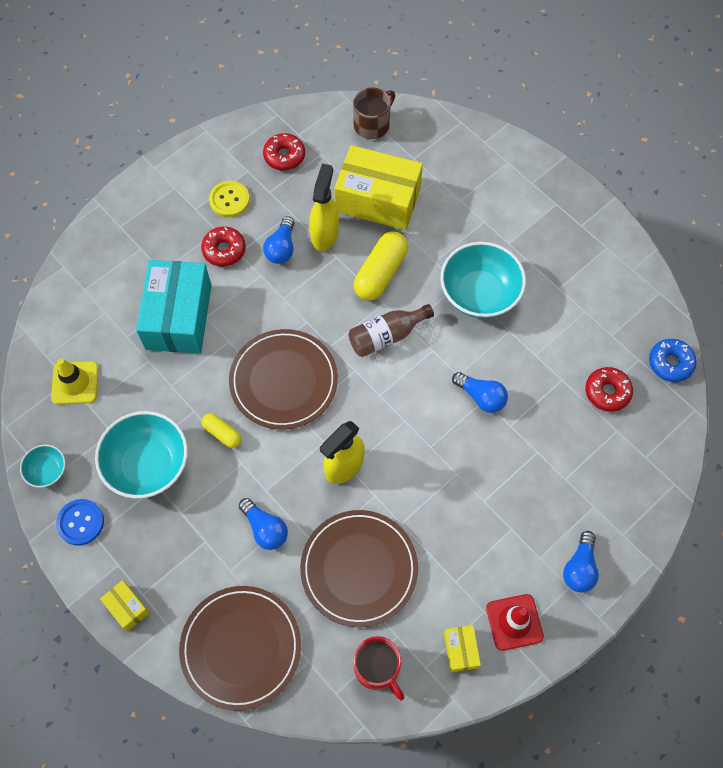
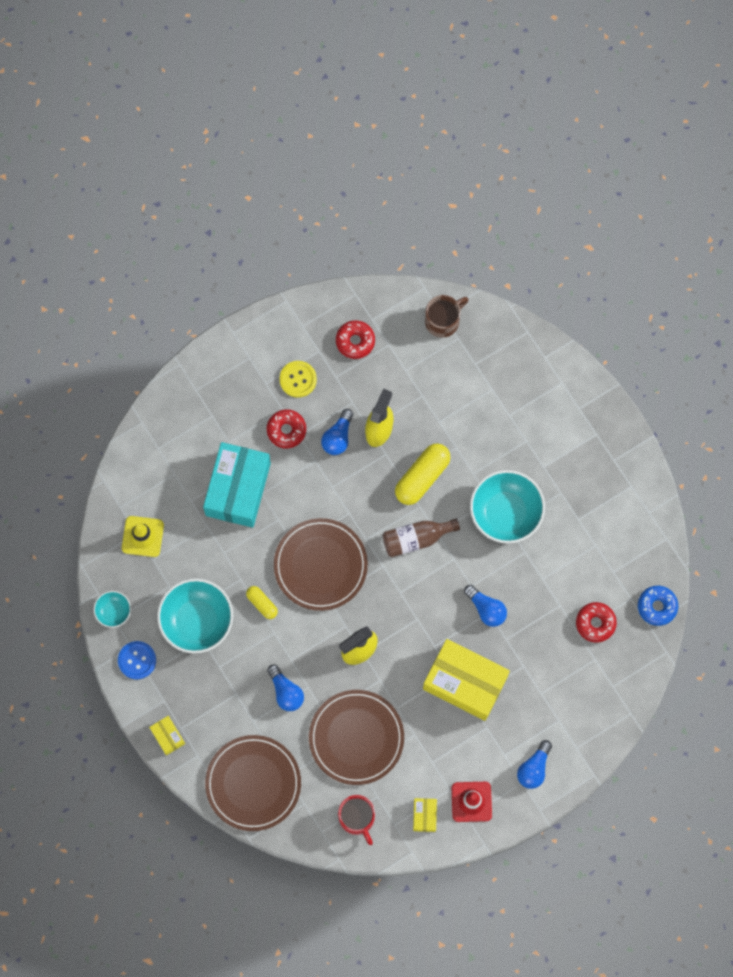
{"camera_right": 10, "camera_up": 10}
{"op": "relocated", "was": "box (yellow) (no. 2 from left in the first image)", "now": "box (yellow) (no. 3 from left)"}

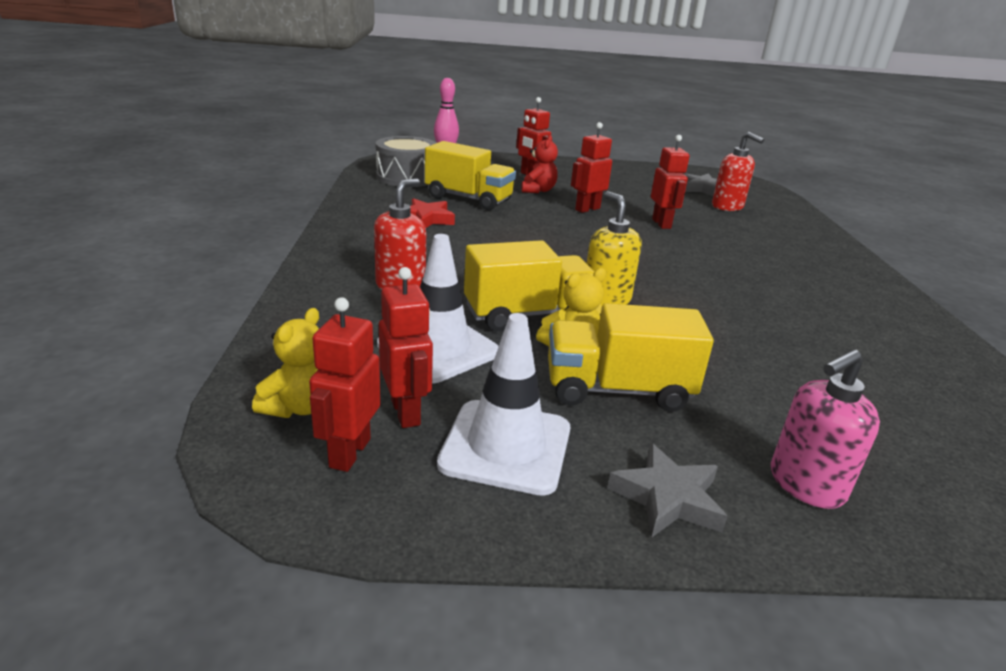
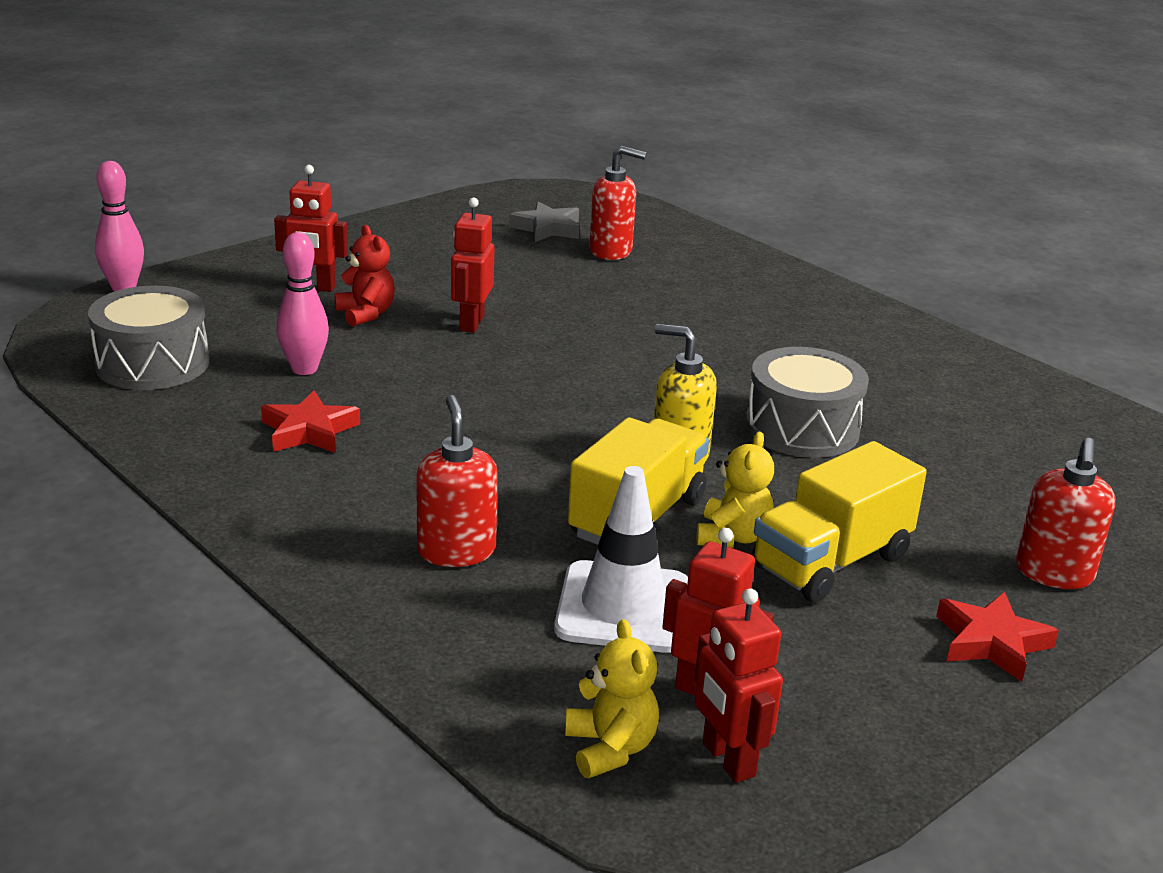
{"camera_right": -40, "camera_up": 0}
{"op": "missing", "was": "robot (red) (no. 5 from left)"}
{"op": "exchanged", "was": "truck (yellow) (no. 1 from left)", "now": "bowling pin (pink) (no. 2 from left)"}
{"op": "missing", "was": "traffic cone (white) (no. 2 from left)"}
{"op": "colour", "was": "soap dispenser (pink)", "now": "soap dispenser (red) (no. 3 from left)"}
{"op": "colour", "was": "star (grey) (no. 1 from left)", "now": "star (red) (no. 2 from left)"}
{"op": "appeared", "now": "drum (grey) (no. 2 from left)"}

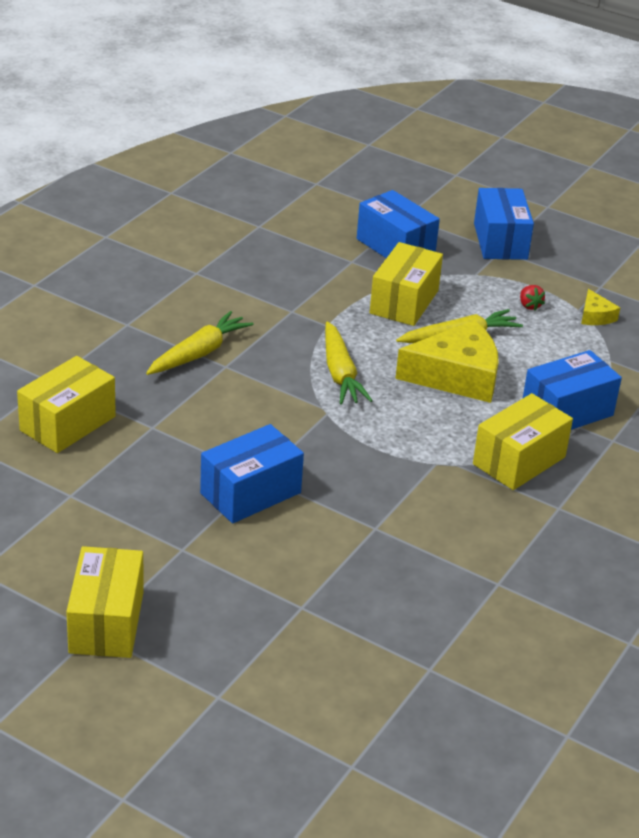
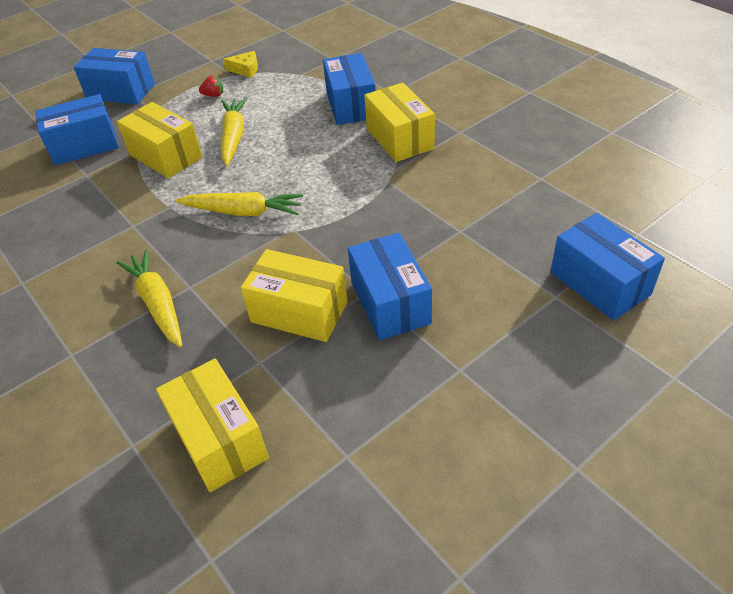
{"camera_right": -65, "camera_up": 10}
{"op": "missing", "was": "cheese (yellow) (no. 1 from left)"}
{"op": "relocated", "was": "box (yellow) (no. 2 from left in the first image)", "now": "box (yellow) (no. 3 from left)"}
{"op": "appeared", "now": "box (blue) (no. 5 from left)"}

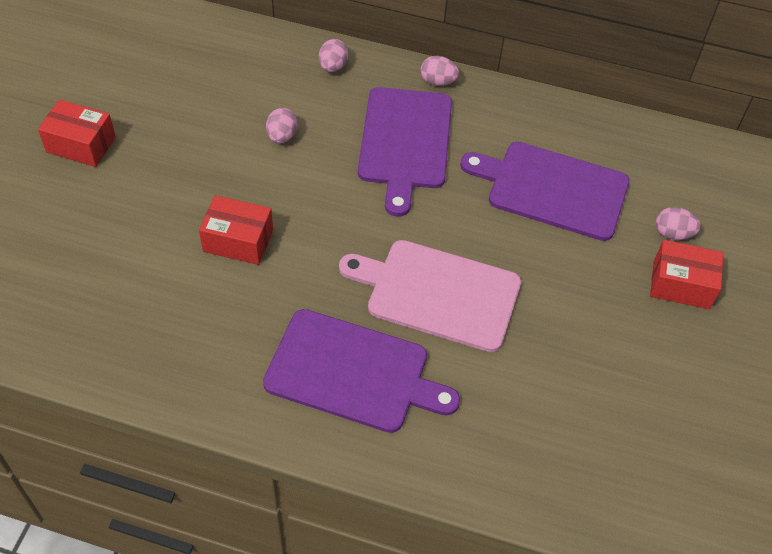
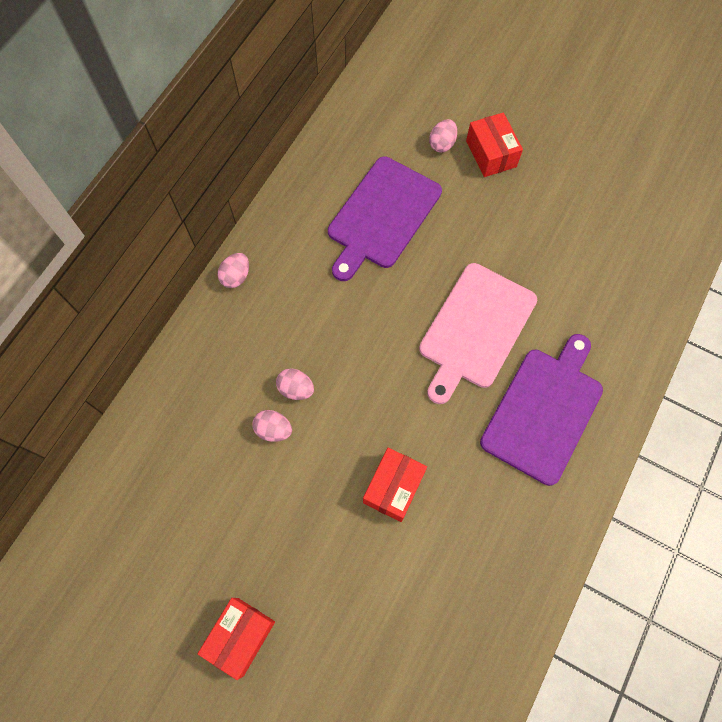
{"camera_right": -75, "camera_up": 15}
{"op": "relocated", "was": "egg (pink) (no. 2 from left in the first image)", "now": "egg (pink) (no. 3 from left)"}
{"op": "missing", "was": "cutting board (purple) (no. 2 from left)"}
{"op": "spun", "was": "box (red) (no. 3 from left)", "clockwise": -45}

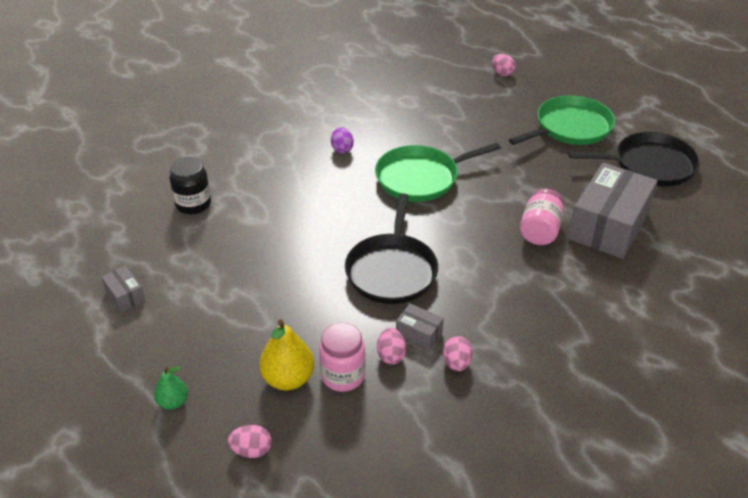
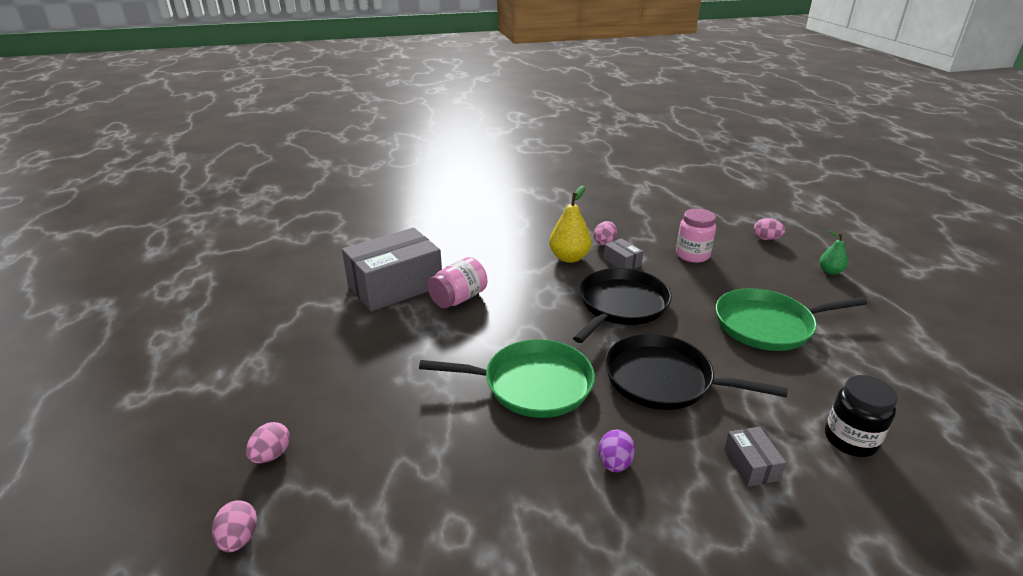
{"camera_right": -155, "camera_up": -10}
{"op": "relocated", "was": "pan (green) (no. 2 from left)"}
{"op": "relocated", "was": "pan (black) (no. 2 from left)"}
{"op": "relocated", "was": "box (grey) (no. 1 from left in the first image)", "now": "box (grey) (no. 3 from left)"}
{"op": "relocated", "was": "pear (yellow)"}
{"op": "relocated", "was": "egg (pink) (no. 2 from left)"}

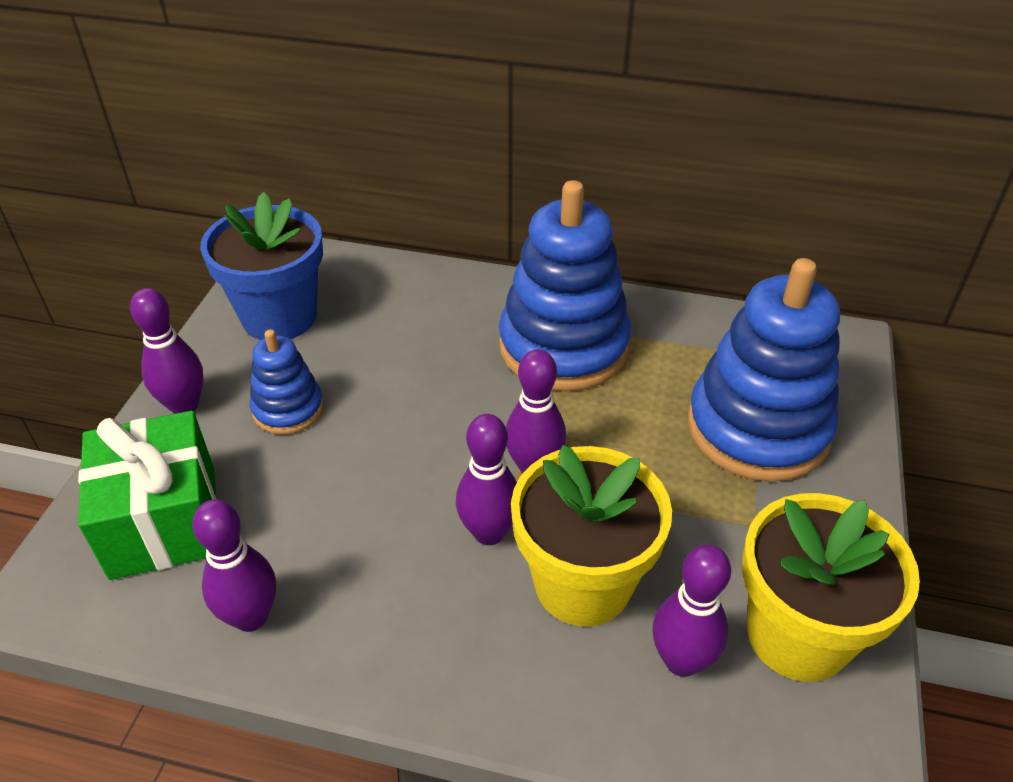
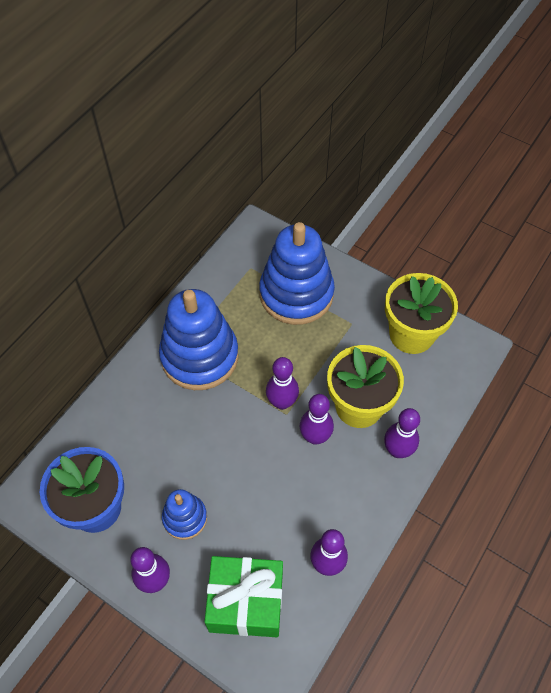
{"camera_right": -70, "camera_up": 15}
{"op": "relocated", "was": "bowling pin (purple) (no. 5 from left)"}

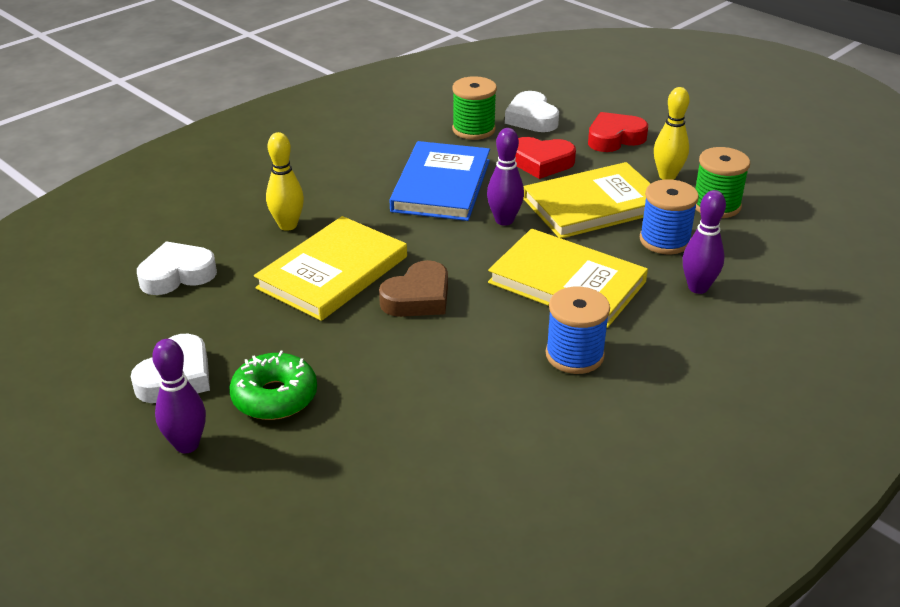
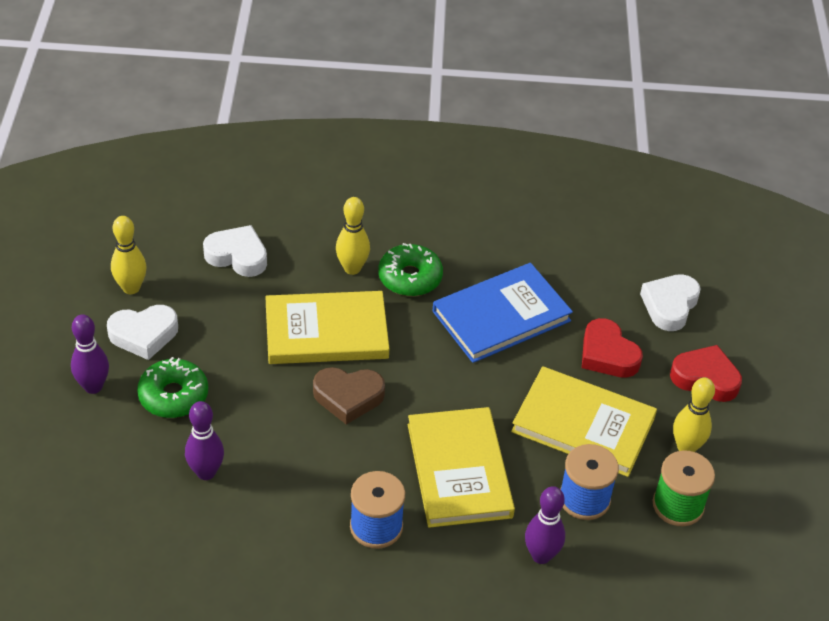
{"camera_right": 45, "camera_up": 10}
{"op": "missing", "was": "spool (green) (no. 1 from left)"}
{"op": "relocated", "was": "bowling pin (purple) (no. 2 from left)"}
{"op": "appeared", "now": "bowling pin (yellow) (no. 1 from left)"}
{"op": "appeared", "now": "donut (green) (no. 2 from left)"}

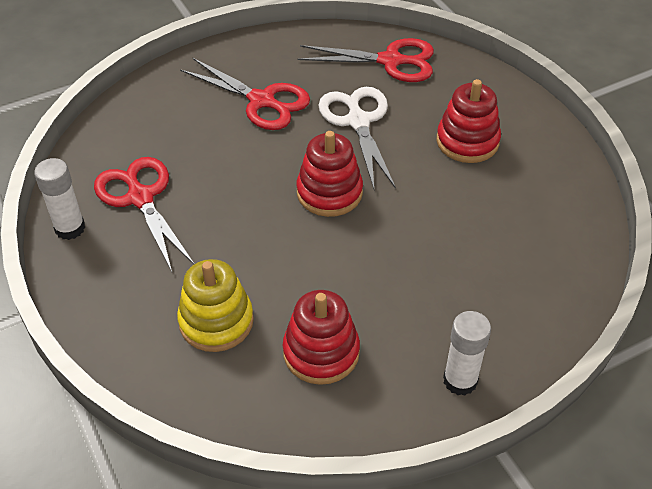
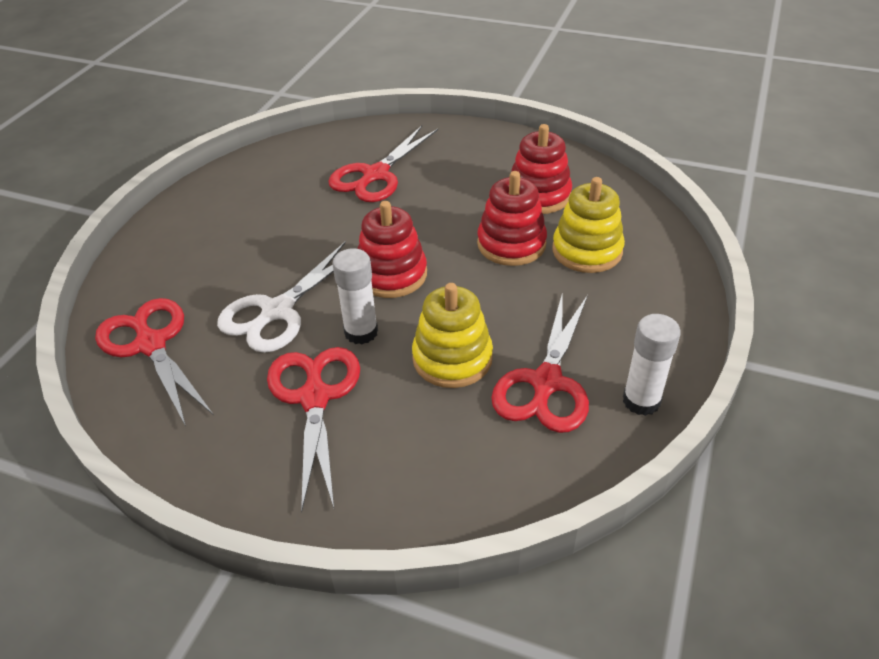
{"camera_right": -130, "camera_up": -5}
{"op": "relocated", "was": "stacking toy (red) (no. 3 from left in the first image)", "now": "stacking toy (red) (no. 2 from left)"}
{"op": "relocated", "was": "glue stick (white) (no. 2 from left in the first image)", "now": "glue stick (white) (no. 1 from left)"}
{"op": "appeared", "now": "scissors (red) (no. 3 from left)"}
{"op": "appeared", "now": "stacking toy (yellow) (no. 1 from left)"}

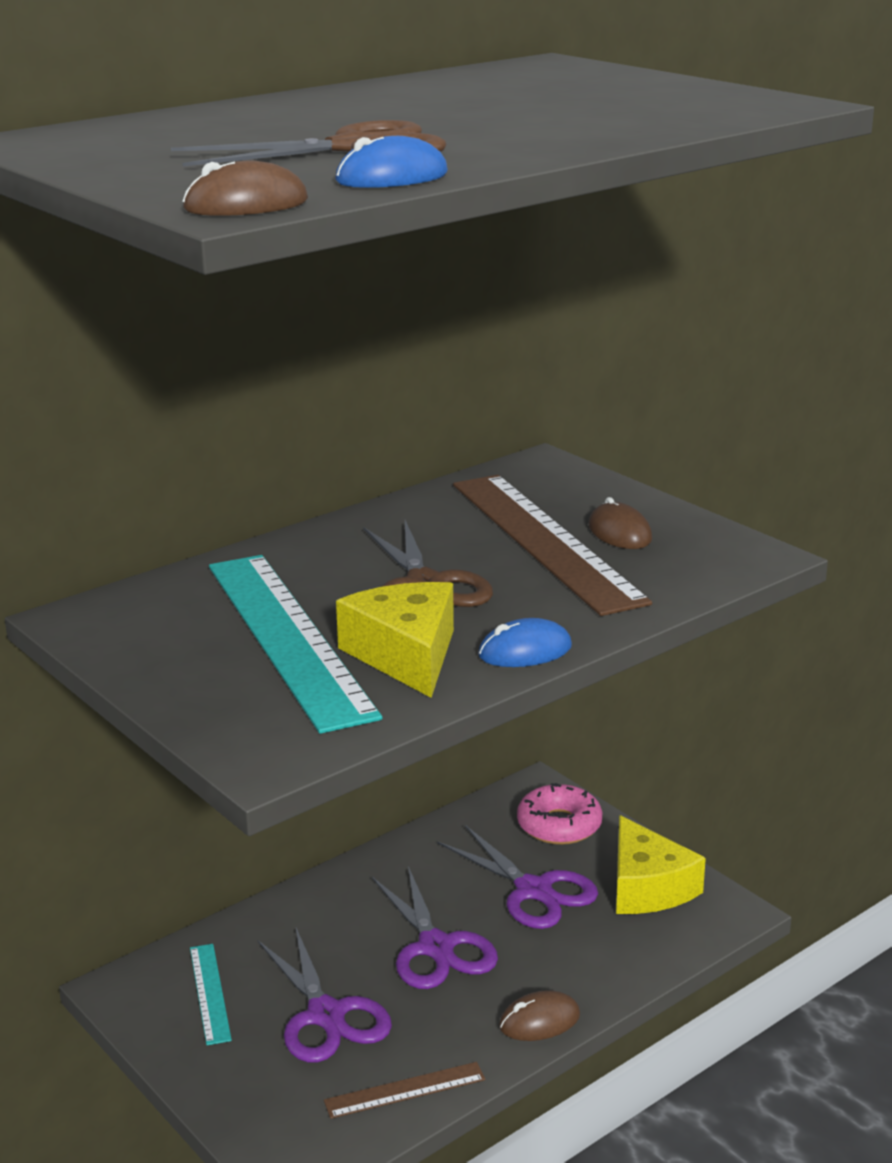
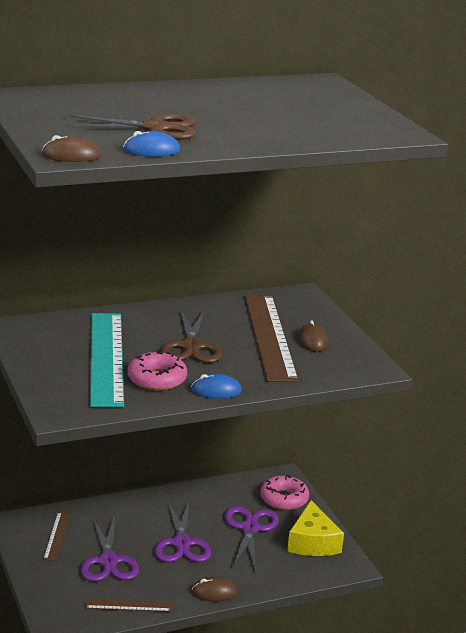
{"camera_right": 15, "camera_up": 0}
{"op": "exchanged", "was": "cheese (yellow) (no. 1 from left)", "now": "donut (pink) (no. 1 from left)"}
{"op": "spun", "was": "scissors (purple) (no. 3 from left)", "clockwise": -150}
{"op": "colour", "was": "ruler (turquoise) (no. 1 from left)", "now": "ruler (brown) (no. 1 from left)"}

